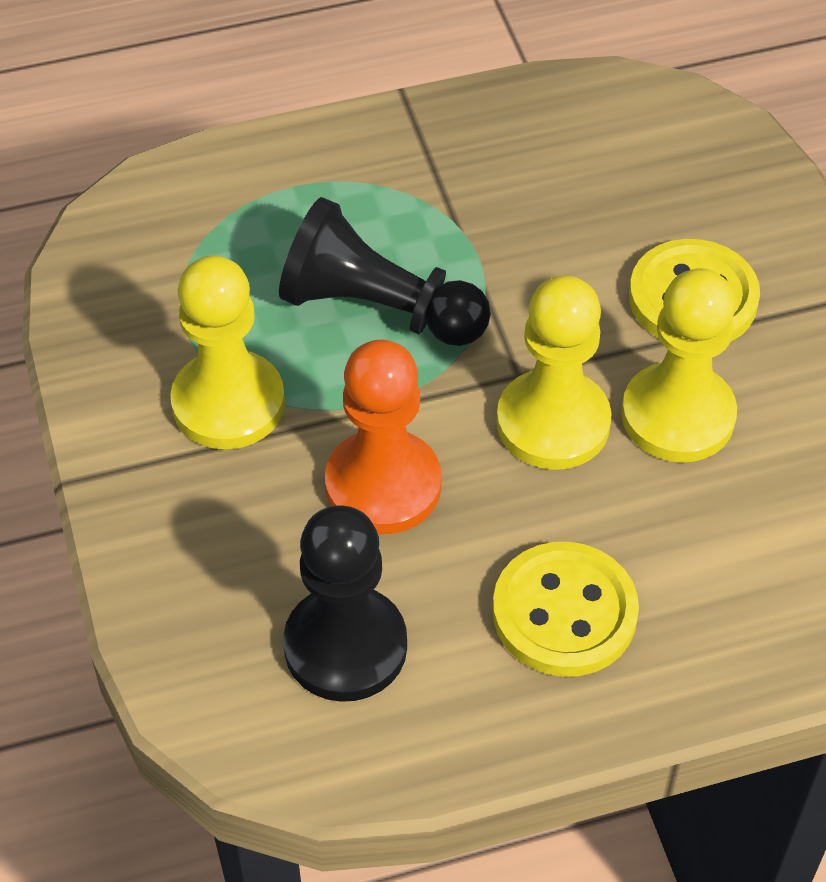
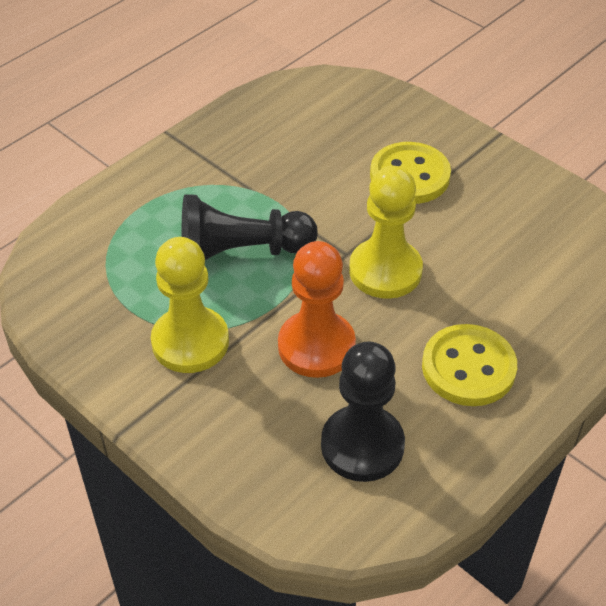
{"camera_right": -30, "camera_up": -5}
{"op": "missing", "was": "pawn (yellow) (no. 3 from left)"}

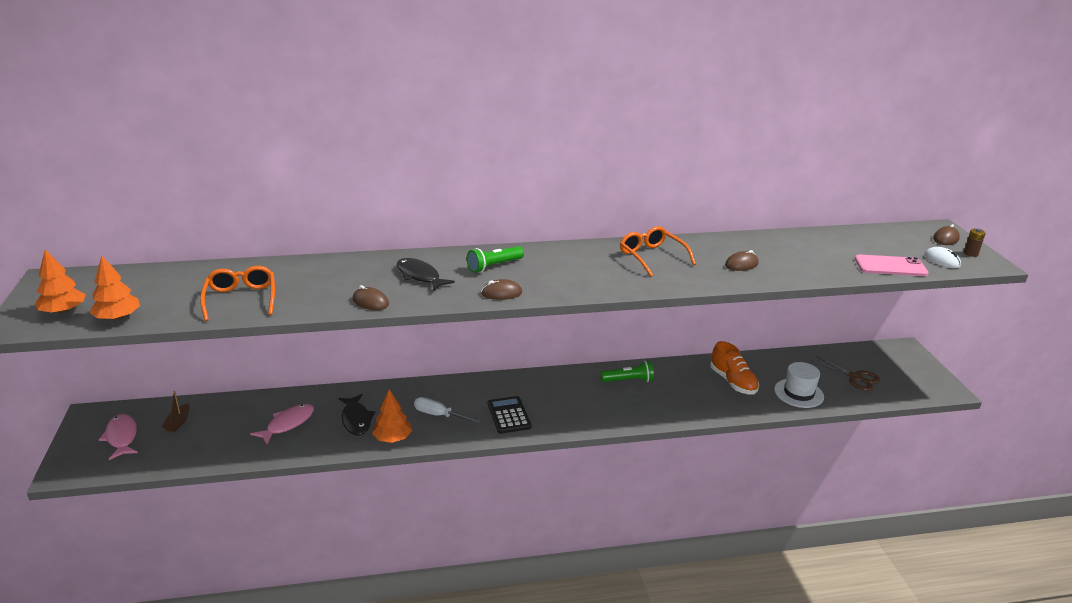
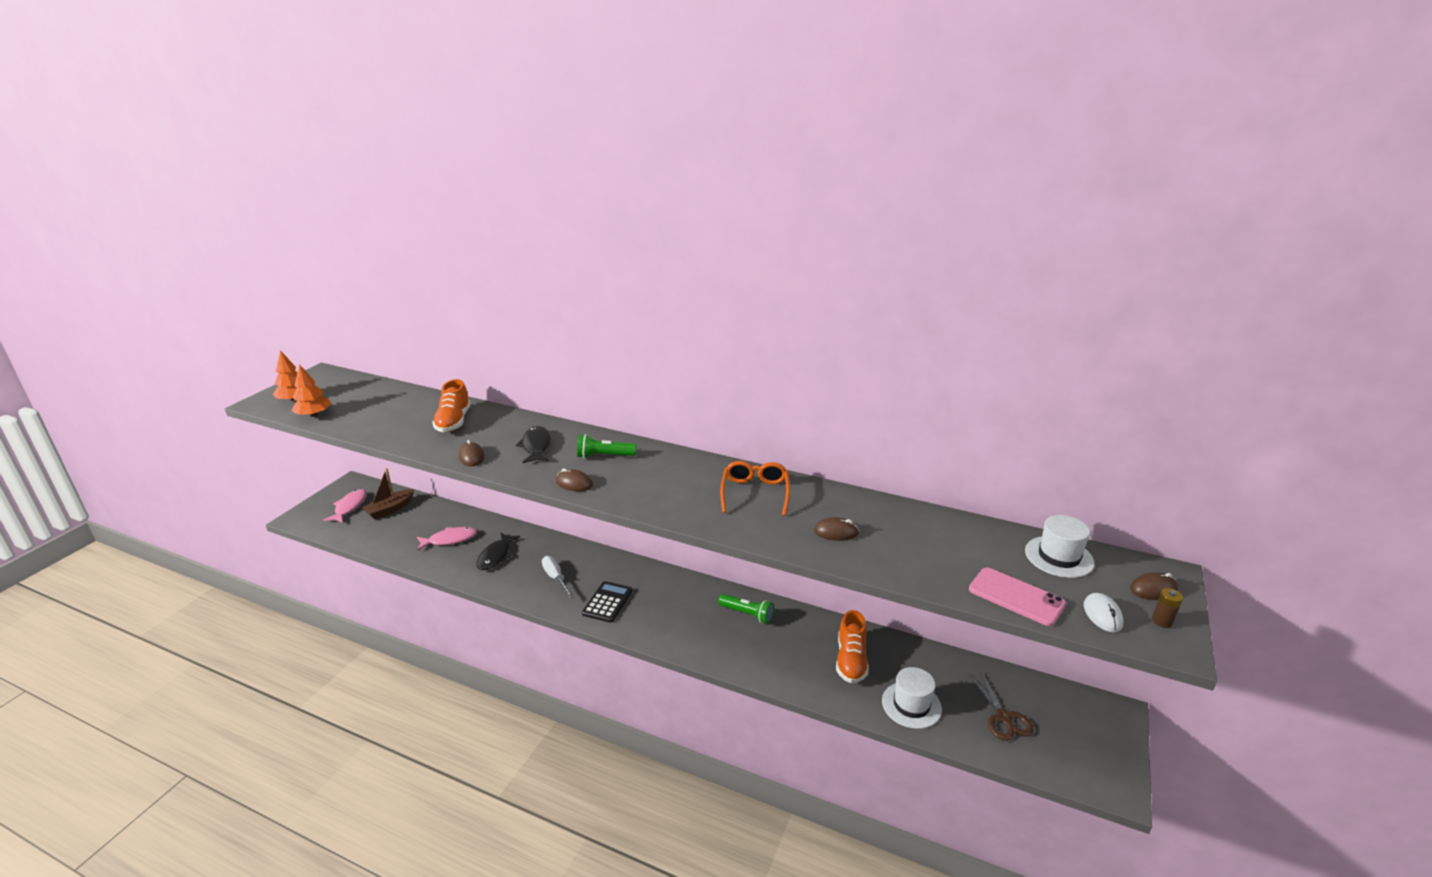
{"camera_right": 35, "camera_up": 0}
{"op": "missing", "was": "glasses (orange) (no. 1 from left)"}
{"op": "missing", "was": "tree (orange) (no. 3 from left)"}
{"op": "size", "was": "boat (brown)", "ratio": 1.58}
{"op": "appeared", "now": "shoe (orange) (no. 1 from left)"}
{"op": "appeared", "now": "hat (white) (no. 2 from left)"}

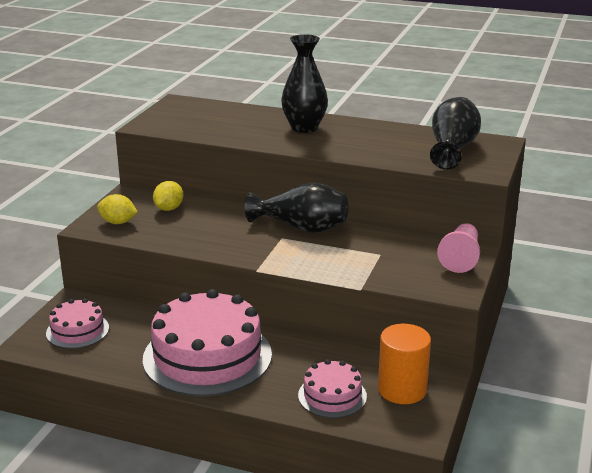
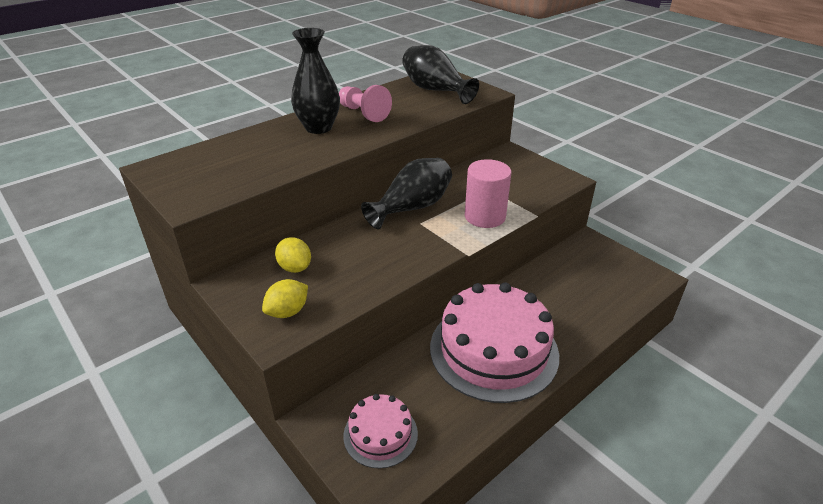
{"camera_right": -60, "camera_up": 10}
{"op": "relocated", "was": "pawn (pink)"}
{"op": "missing", "was": "cylinder (orange)"}
{"op": "missing", "was": "cake (pink) (no. 3 from left)"}
{"op": "appeared", "now": "cylinder (pink)"}

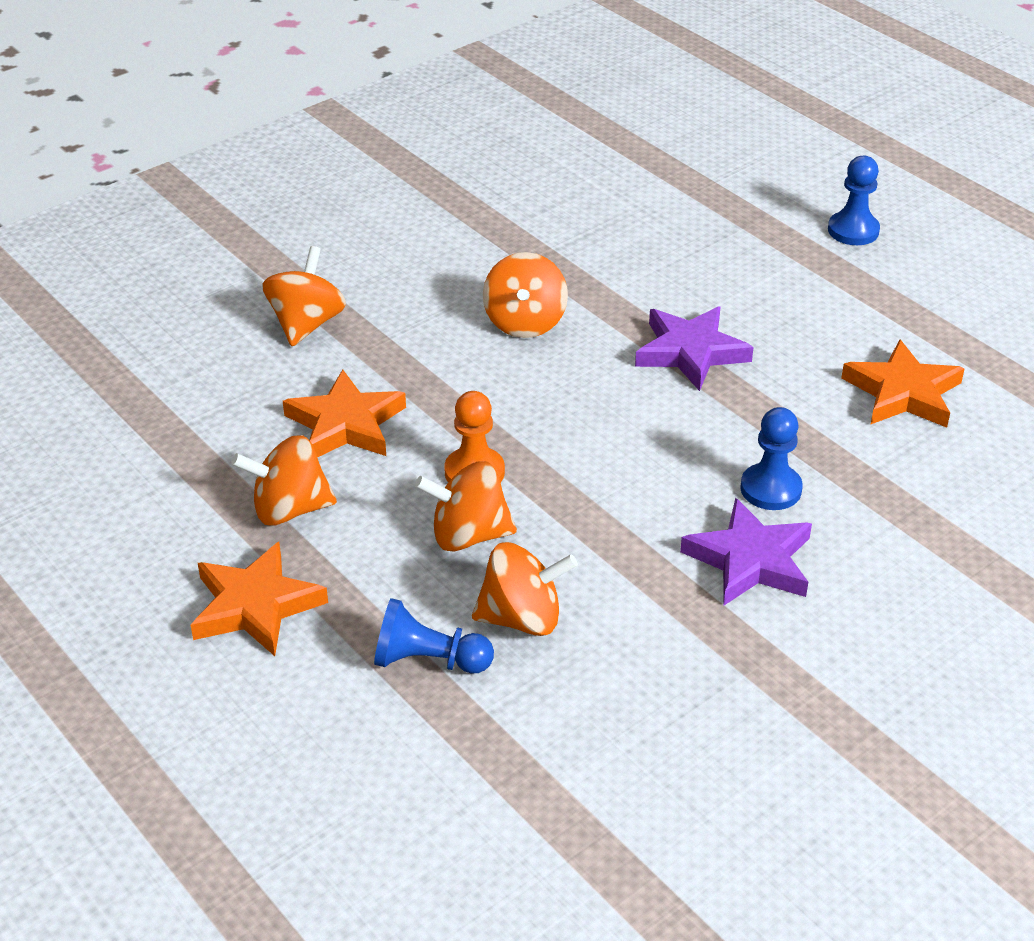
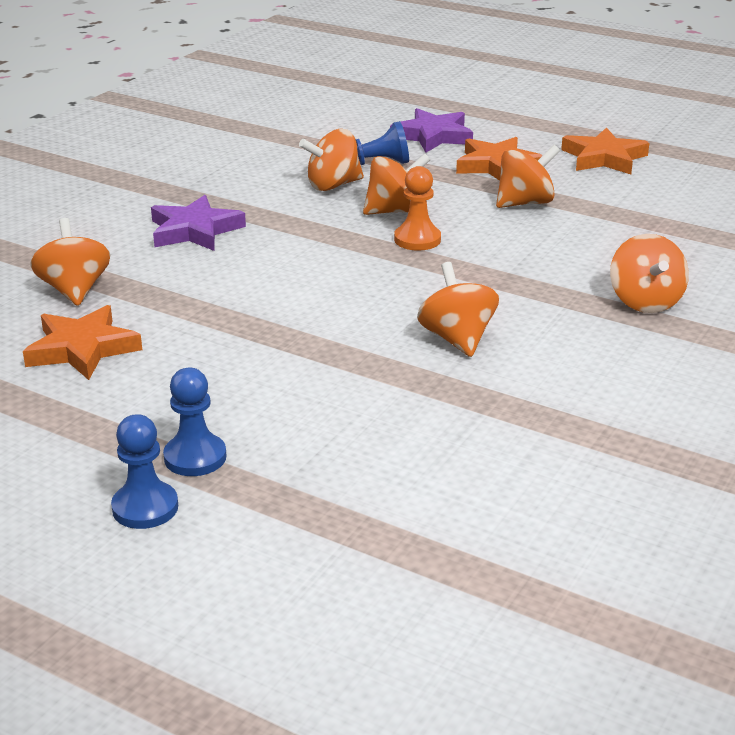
{"camera_right": 160, "camera_up": -10}
{"op": "relocated", "was": "star (purple) (no. 1 from left in the first image)", "now": "star (purple) (no. 2 from left)"}
{"op": "relocated", "was": "star (orange) (no. 2 from left in the first image)", "now": "star (orange) (no. 3 from left)"}
{"op": "relocated", "was": "pawn (blue) (no. 2 from left)"}
{"op": "appeared", "now": "spinning top (orange) (no. 1 from left)"}

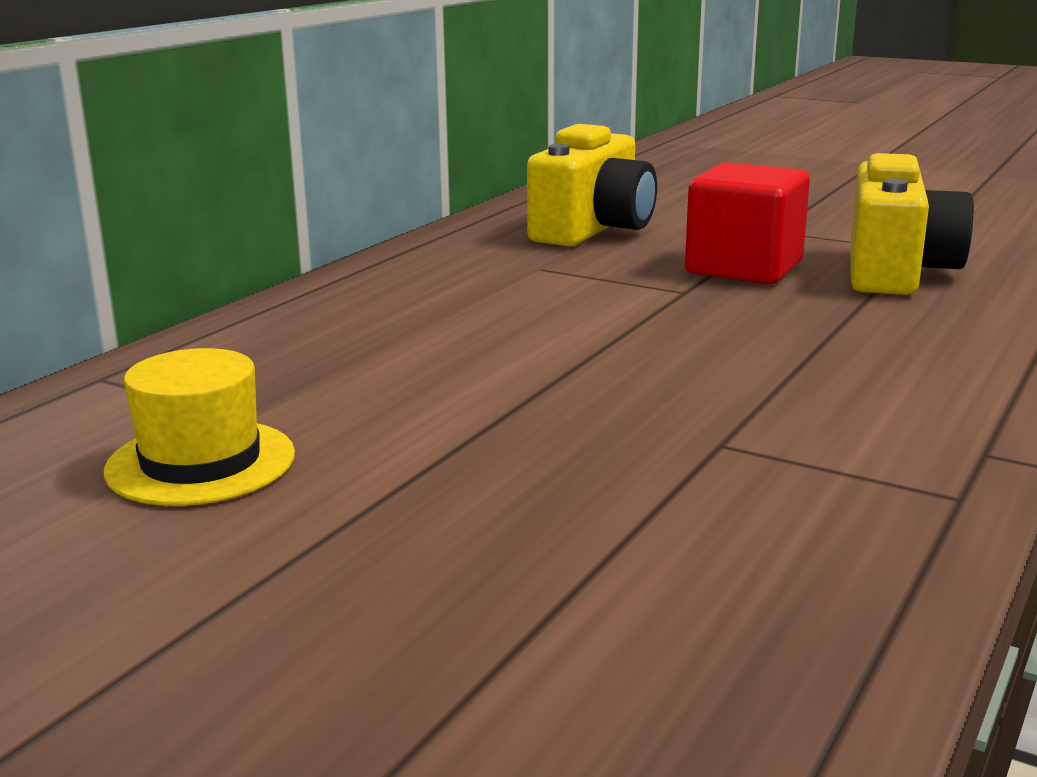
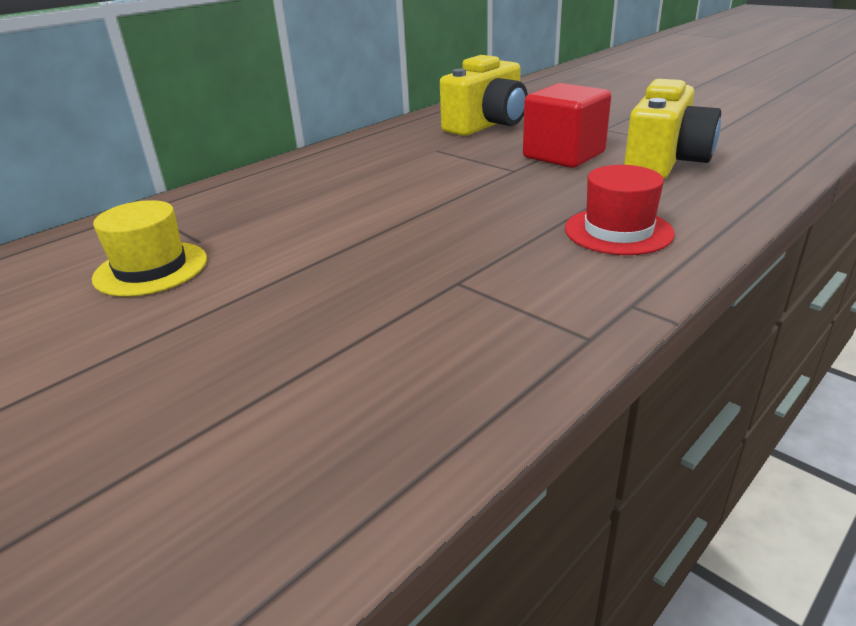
{"camera_right": 15, "camera_up": 10}
{"op": "appeared", "now": "hat (red)"}

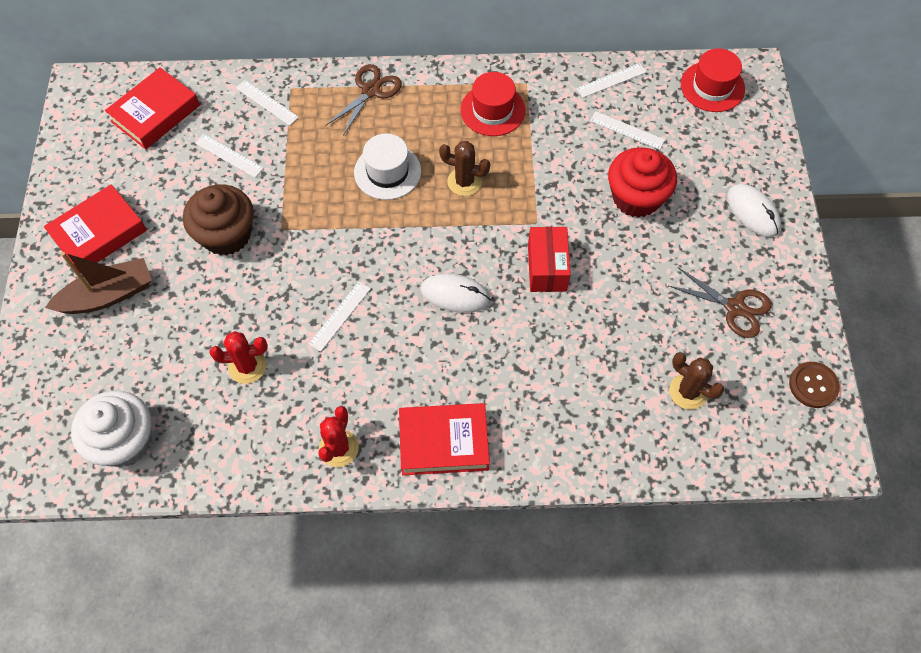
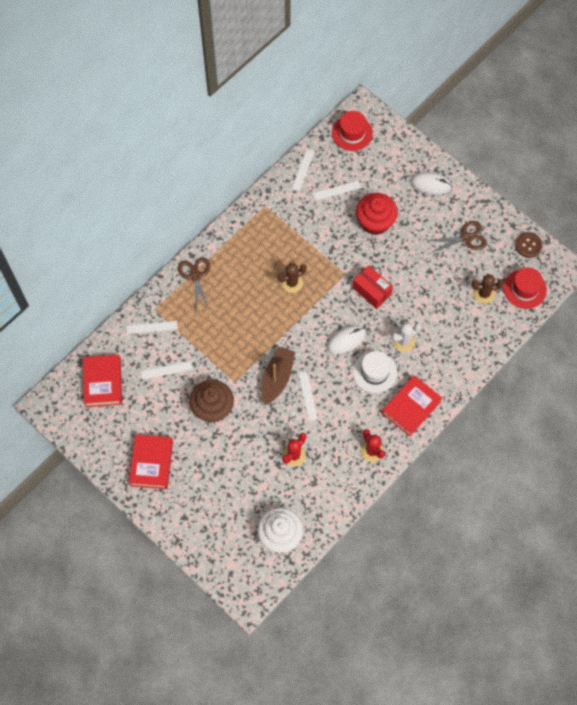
{"camera_right": -45, "camera_up": 5}
{"op": "relocated", "was": "hat (red) (no. 1 from left in the first image)", "now": "hat (red) (no. 2 from left)"}
{"op": "relocated", "was": "hat (white)"}
{"op": "relocated", "was": "boat (brown)"}
{"op": "appeared", "now": "cactus (white)"}

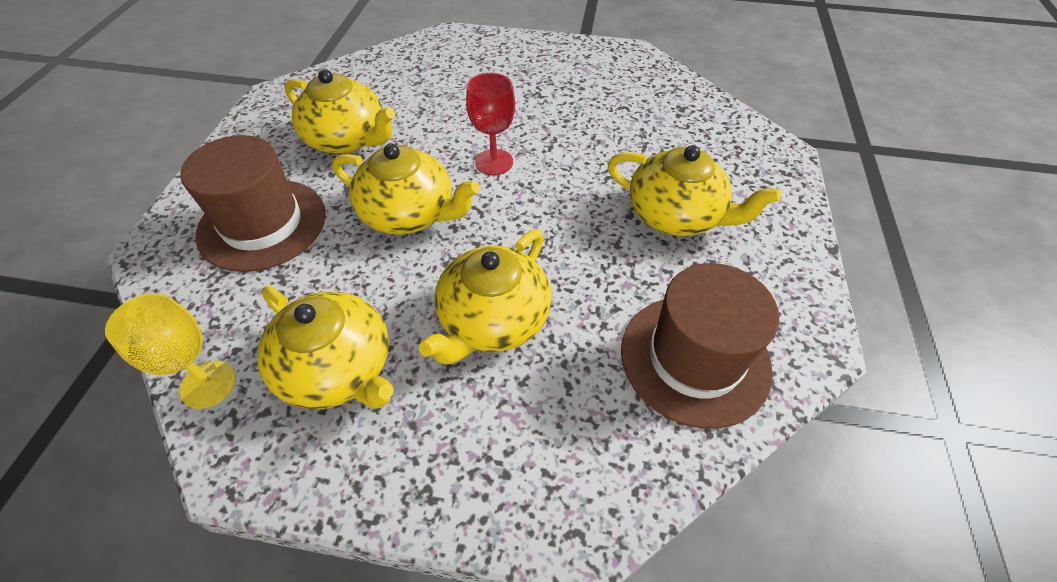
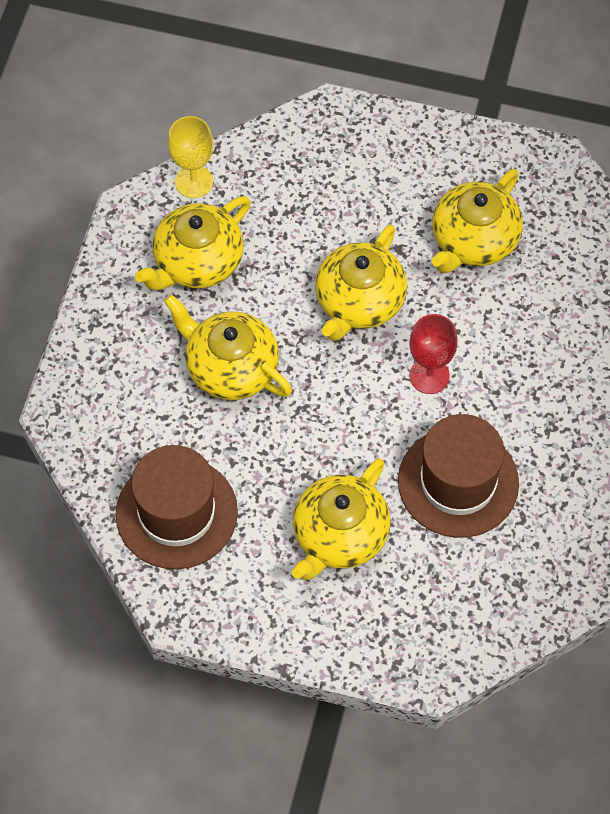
{"camera_right": 95, "camera_up": 10}
{"op": "relocated", "was": "hat (brown) (no. 1 from left in the first image)", "now": "hat (brown) (no. 2 from left)"}

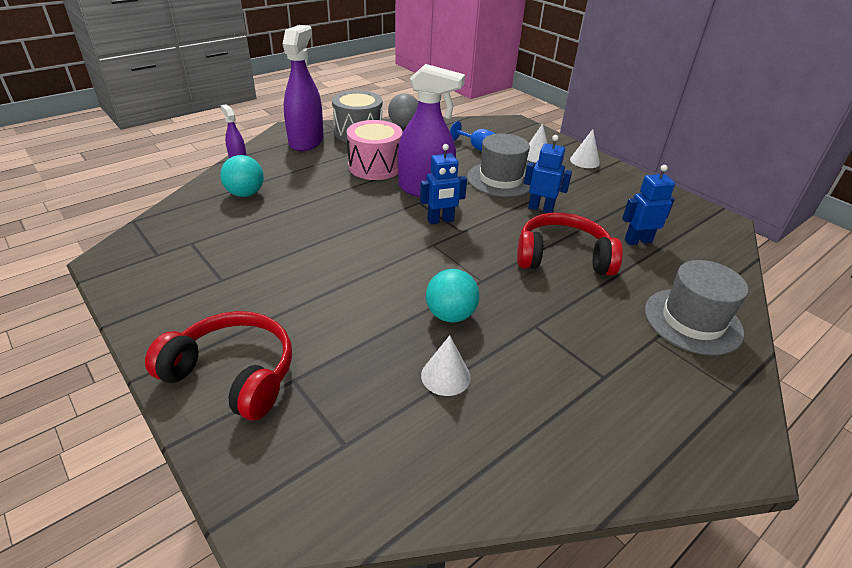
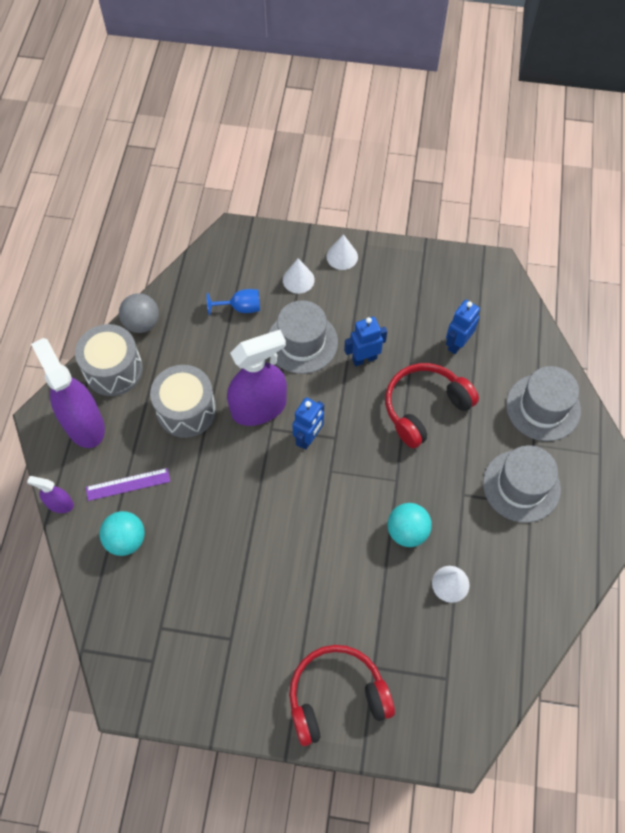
{"camera_right": -40, "camera_up": 25}
{"op": "colour", "was": "drum (pink)", "now": "drum (grey) (no. 2 from left)"}
{"op": "appeared", "now": "hat (grey) (no. 2 from left)"}
{"op": "appeared", "now": "ruler (purple)"}

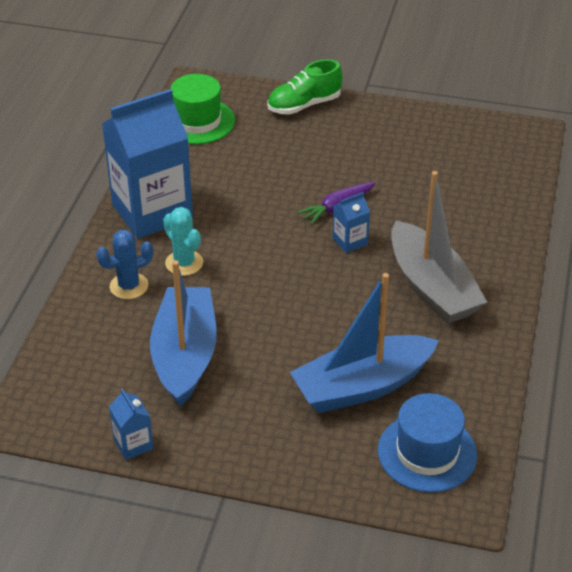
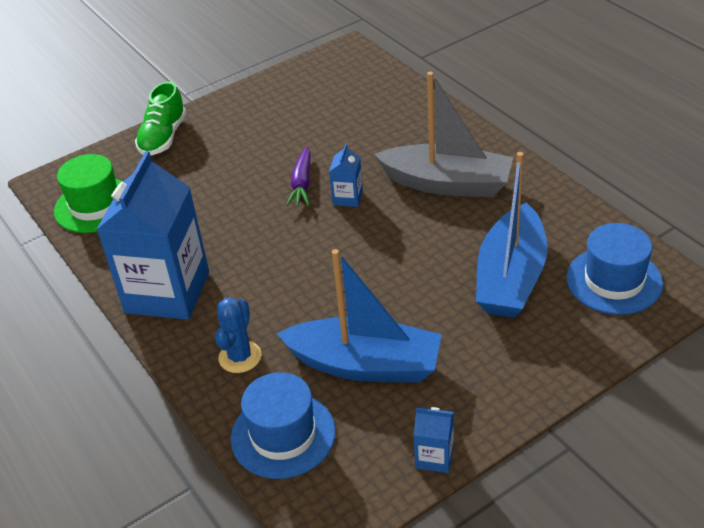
{"camera_right": -45, "camera_up": 0}
{"op": "missing", "was": "cactus (turquoise)"}
{"op": "spun", "was": "boat (blue) (no. 1 from left)", "clockwise": 150}
{"op": "appeared", "now": "hat (blue) (no. 1 from left)"}

